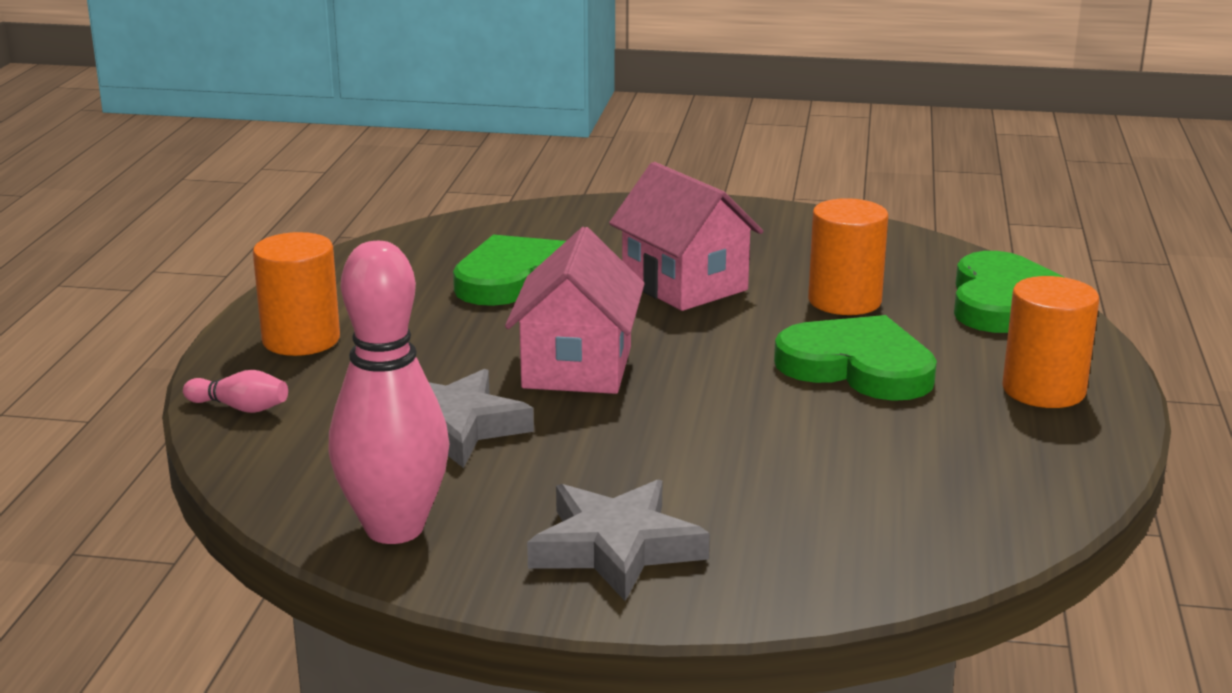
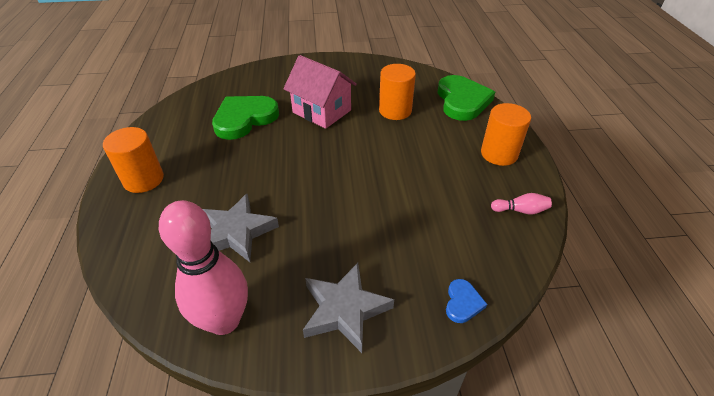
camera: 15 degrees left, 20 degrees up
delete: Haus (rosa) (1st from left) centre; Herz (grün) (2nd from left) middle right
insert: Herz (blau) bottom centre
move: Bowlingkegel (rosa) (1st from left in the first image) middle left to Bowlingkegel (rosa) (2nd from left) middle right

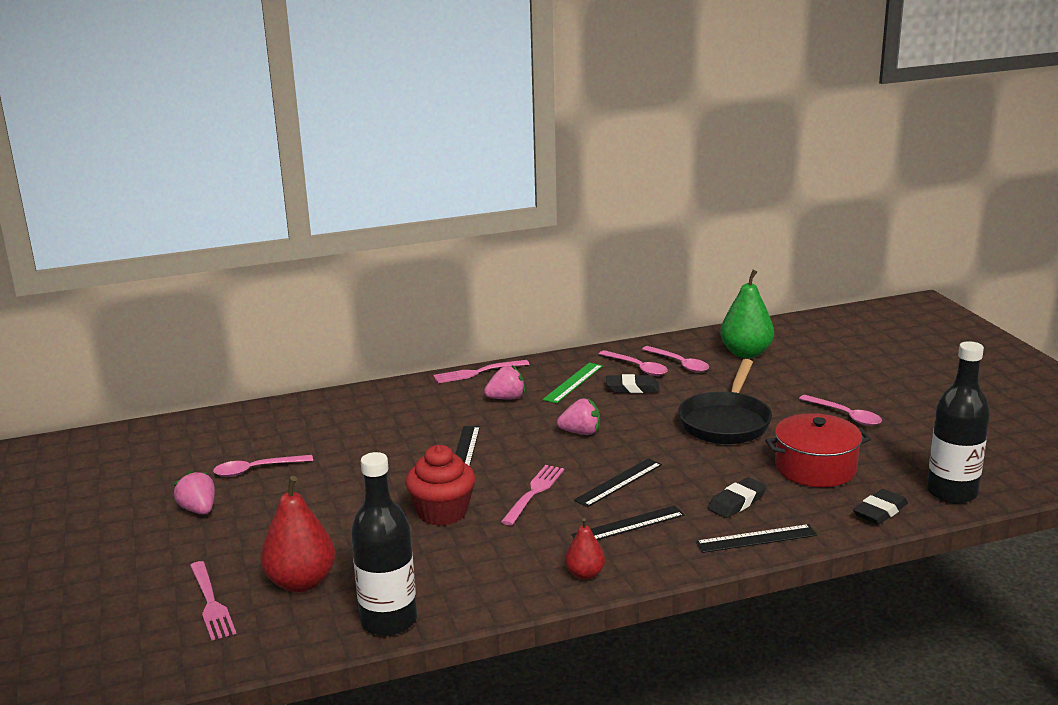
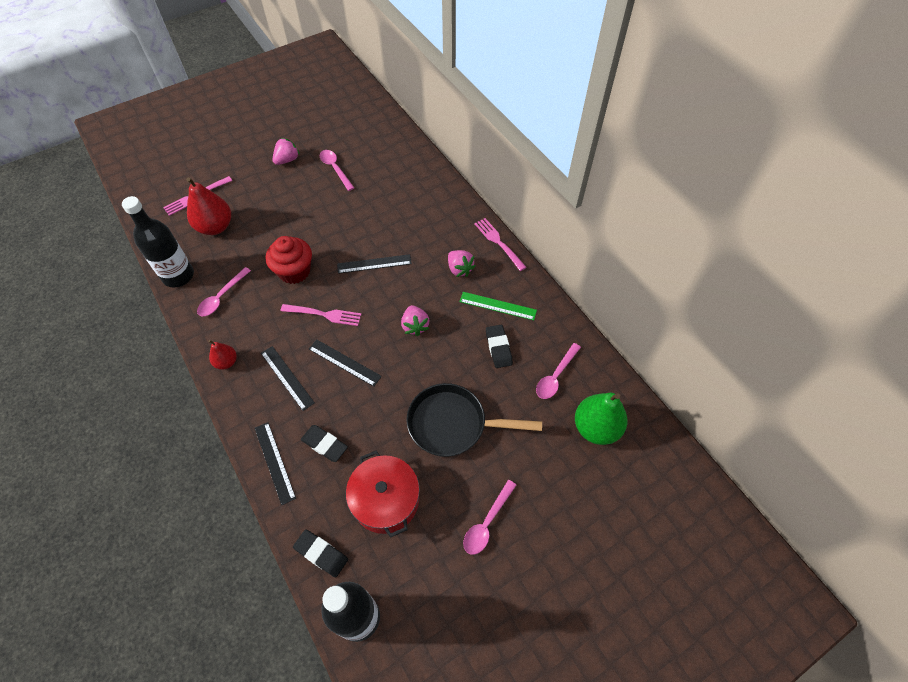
camera: 75 degrees right, 35 degrees up
move: Löffel (rosa) (2nd from left in the first image) centre to Löffel (rosa) (1st from left) middle left

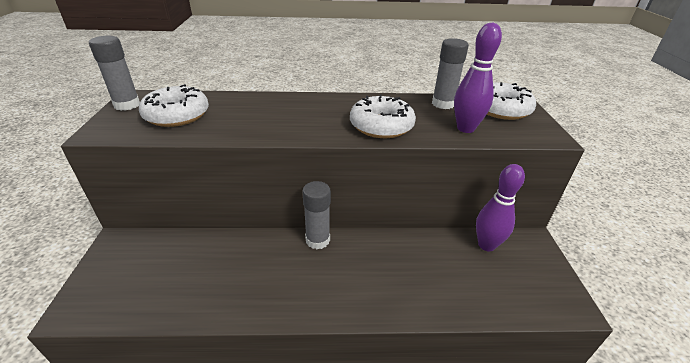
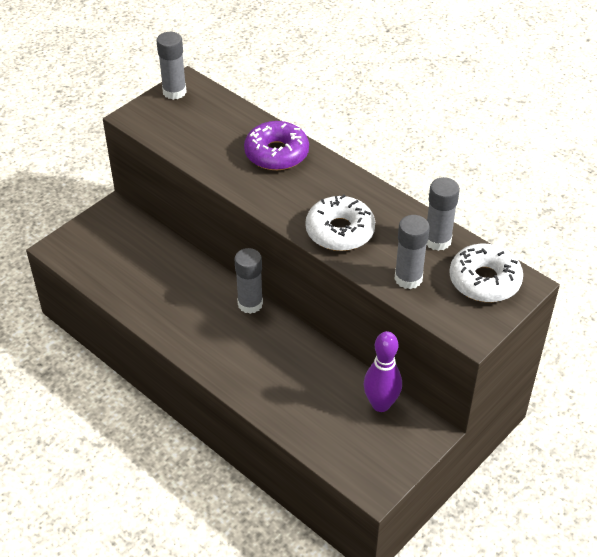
camera: 45 degrees right, 10 degrees up
delete: Donut (weiß) (1st from left) top left
insert: Donut (lila) top centre
replace: Bowlingkegel (lila) (1st from left) top right to Klebestift (grau) (3rd from left) middle right

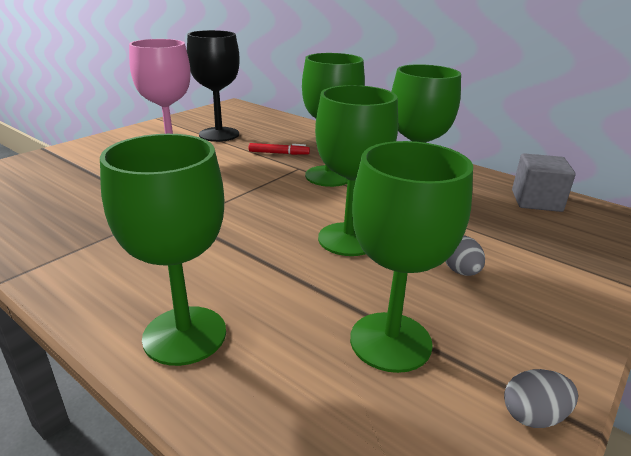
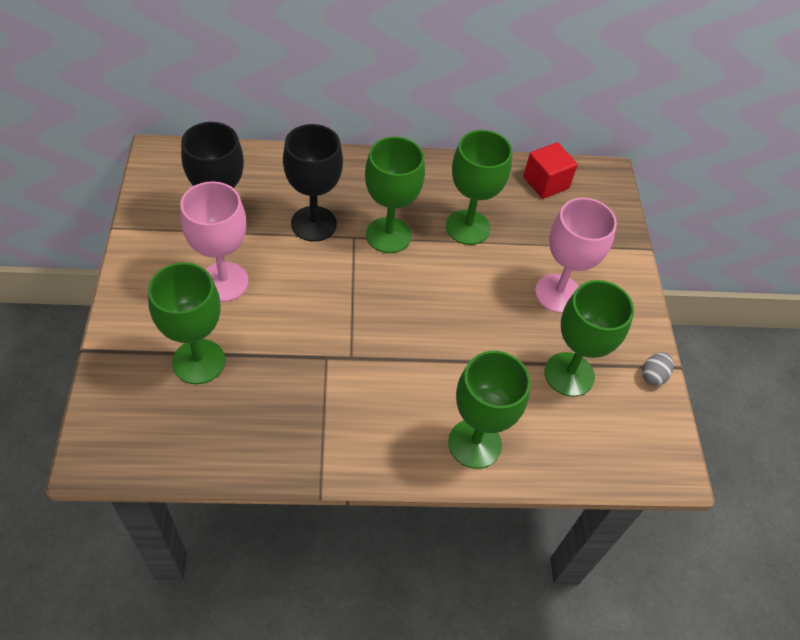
camera: 45 degrees left, 25 degrees up
move: Kelch (grün) (3rd from left in the first image) centre to Kelch (grün) (1st from left) middle left
replace: Filzstift (rot) top centre to Kelch (schwarz) (2nd from left) top centre; Ei (grau) (1st from left) middle right to Kelch (rosa) (2nd from left) middle right
recolor: Kubus (grau) middle right to Kubus (rot) top right

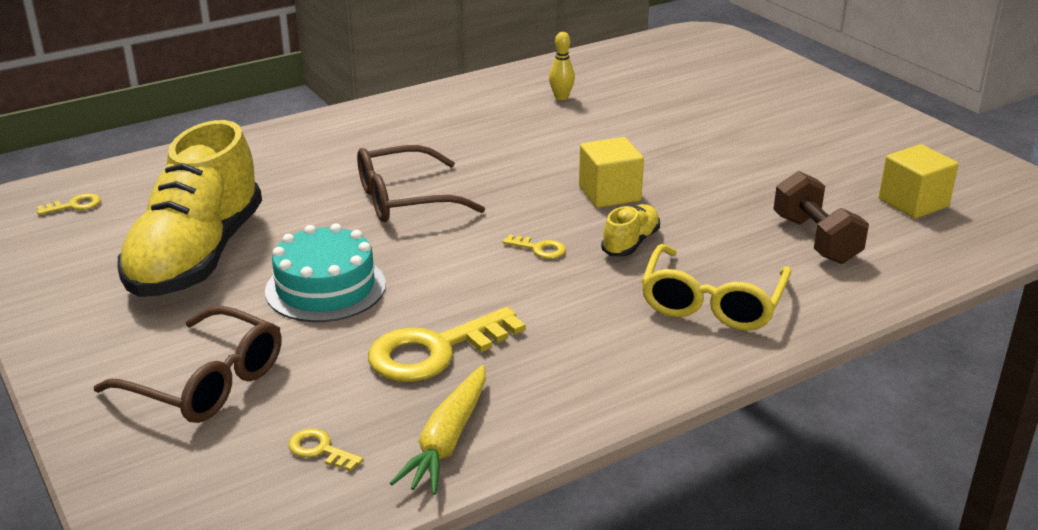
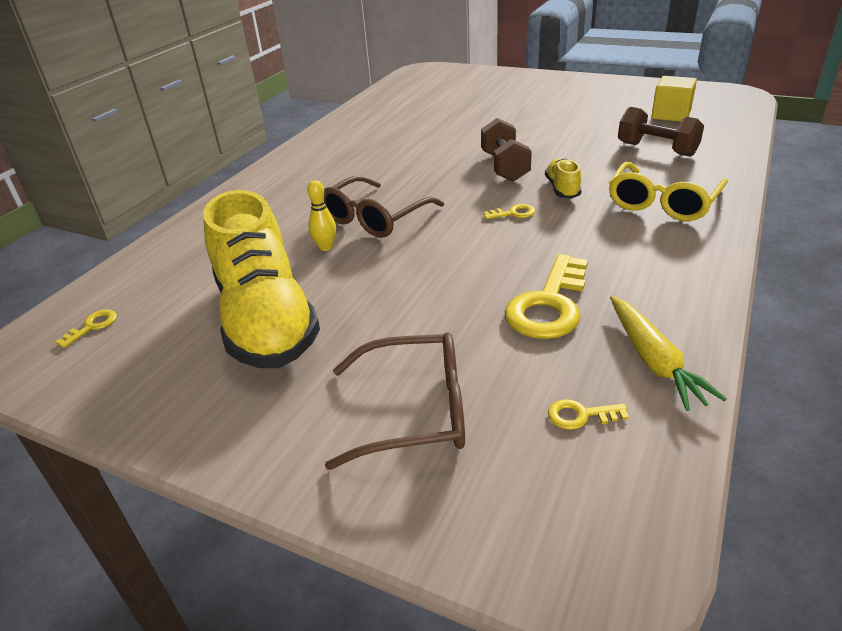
camera: 30 degrees left, 5 degrees up
delete: Kuchen (türkis) middle left
move: Bowlingkegel (gelb) top centre to centre
replace: Kubus (gelb) (1st from left) top centre to Hantel (braun) (1st from left) top centre
rotate: Brille (gelb) middle right = top right 45 degrees clockwise

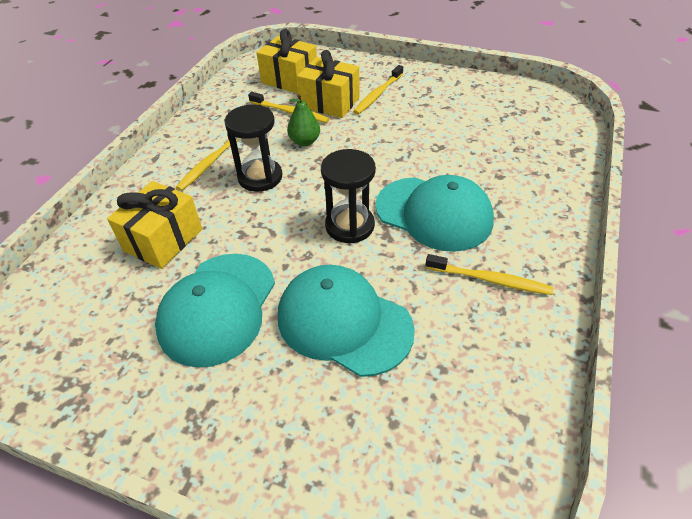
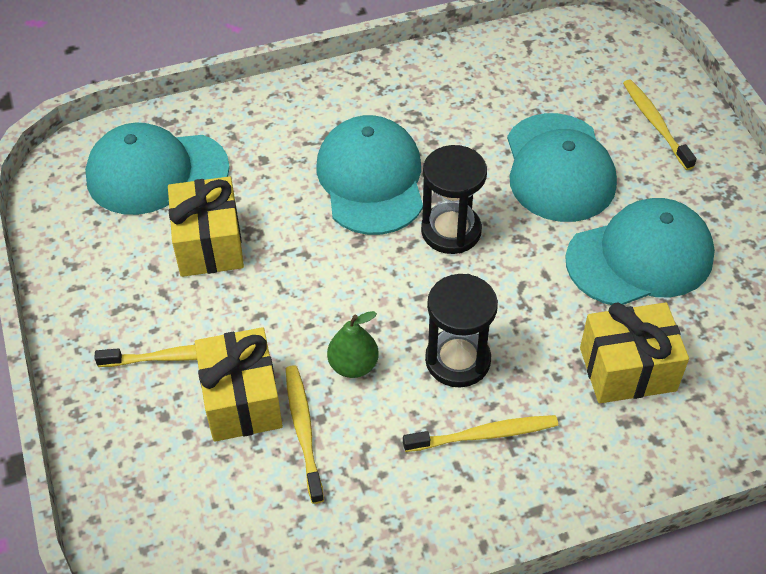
camera: 130 degrees left, 5 degrees up
insert: Kappe (türkis) (1st from left) top left
move: Geschenk (gelb) (2nd from left in the first image) top centre to Geschenk (gelb) (1st from left) middle left; Zahnbürste (gelb) (4th from left) middle right to top right

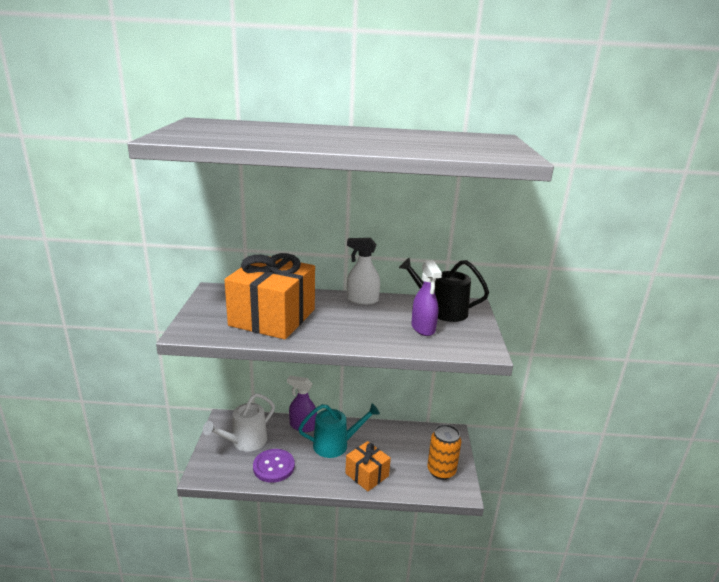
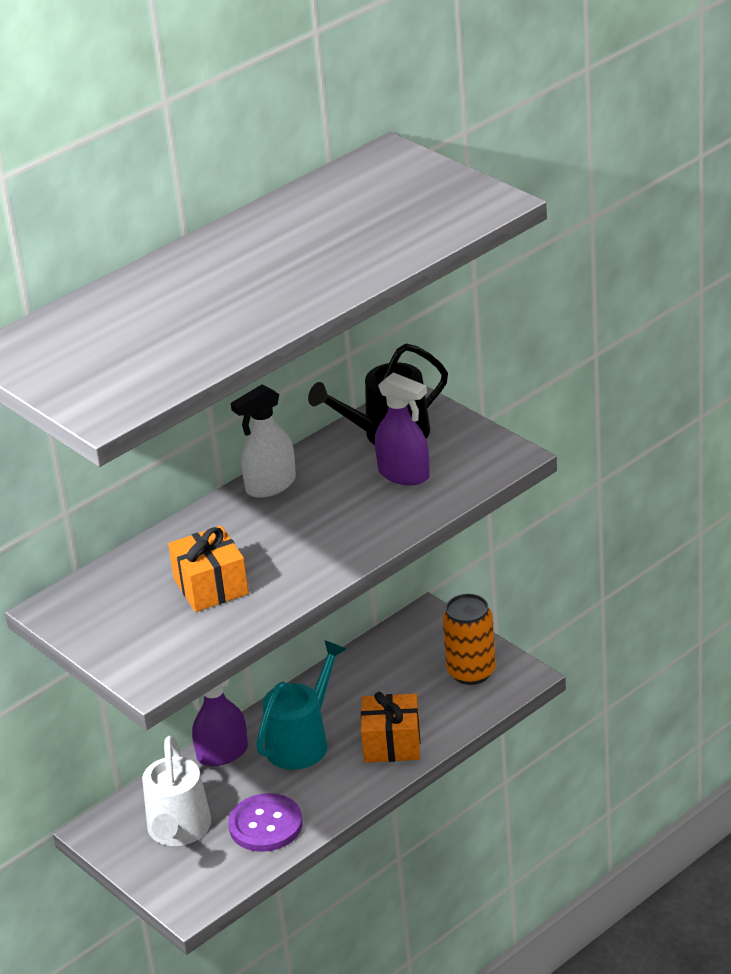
camera: 40 degrees left, 10 degrees up
resize: Geschenk (orange) (1st from left) centre = middle left x0.54

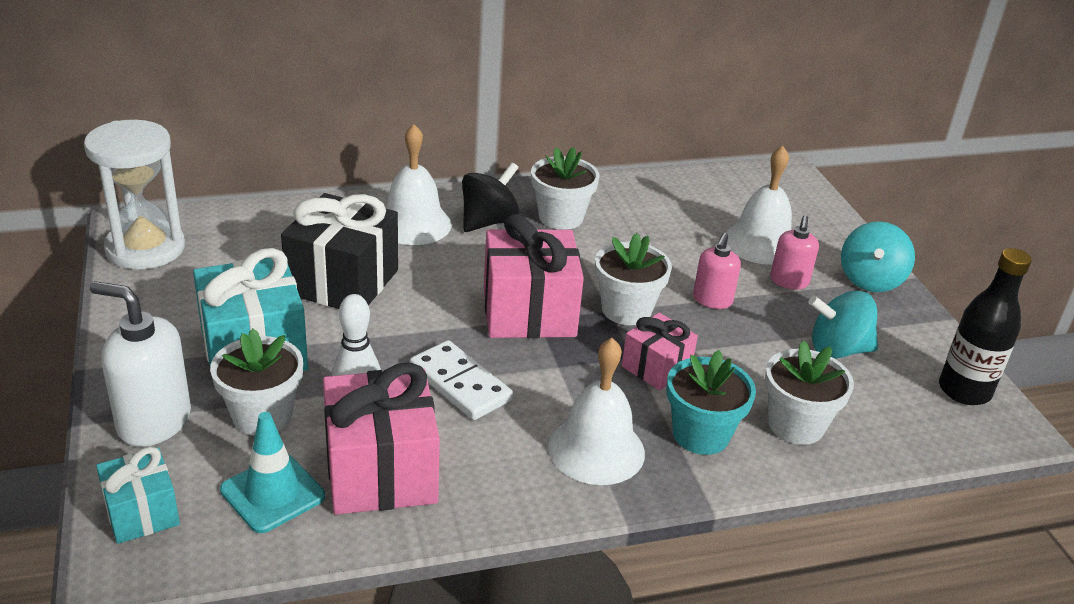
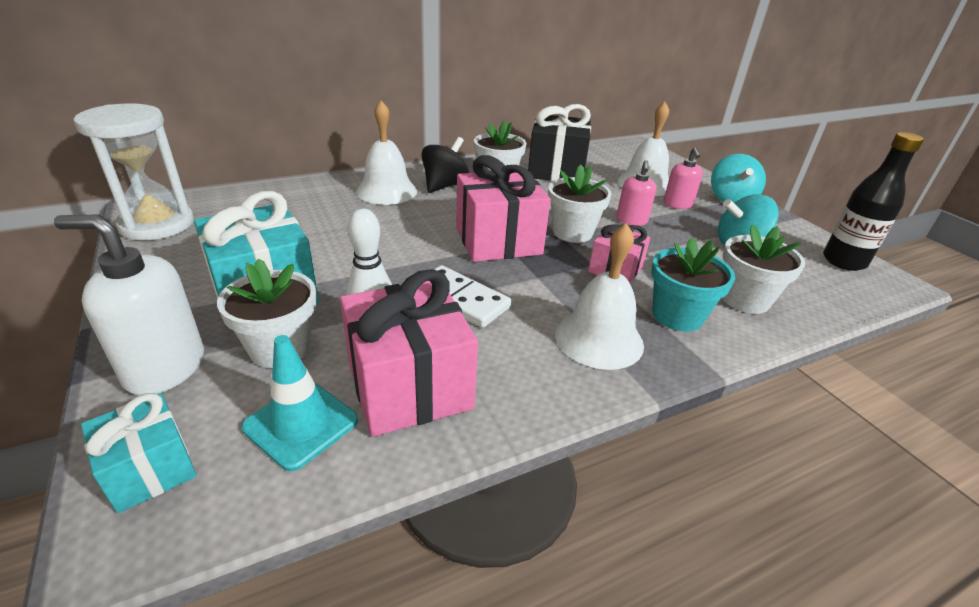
camera: 10 degrees left, 0 degrees up
move: Geschenk (schwarz) middle left to top centre

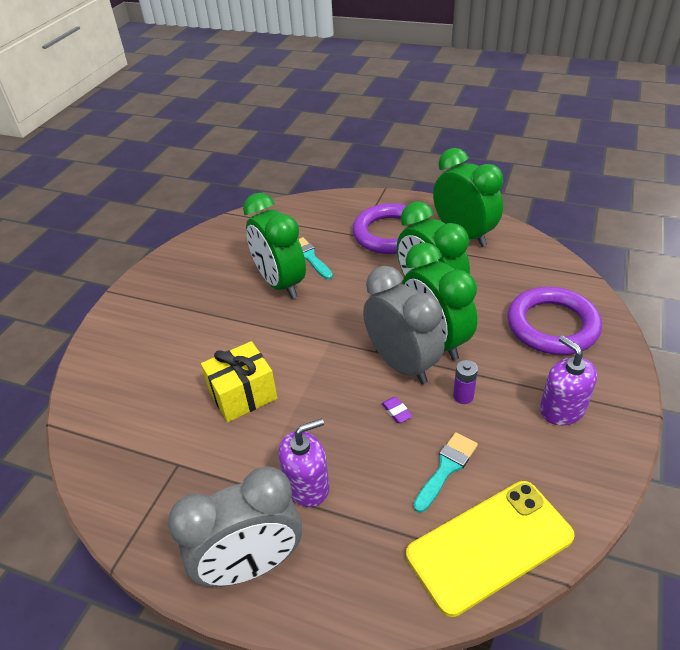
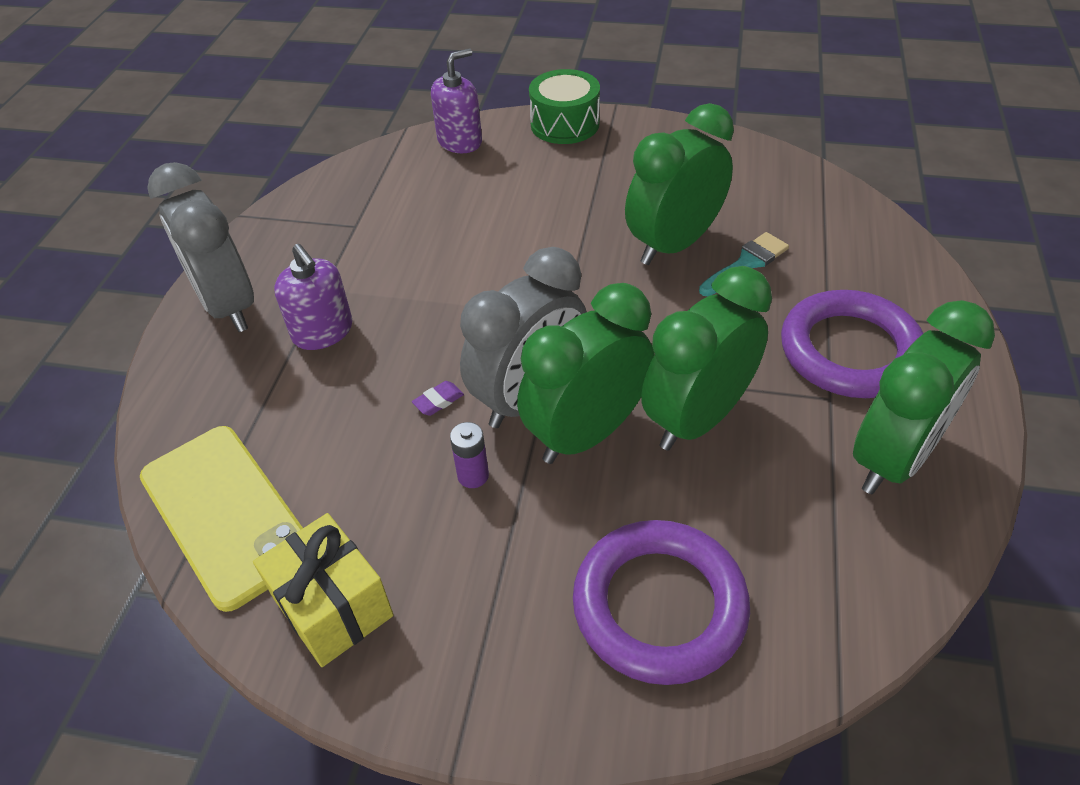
camera: 80 degrees right, 5 degrees up
delete: Pinsel (türkis) (2nd from left) bottom centre
insert: Trommel (grün) top centre
move: Geschenk (gelb) centre to bottom left; Seifenspender (lila) (2nd from left) middle right to top centre

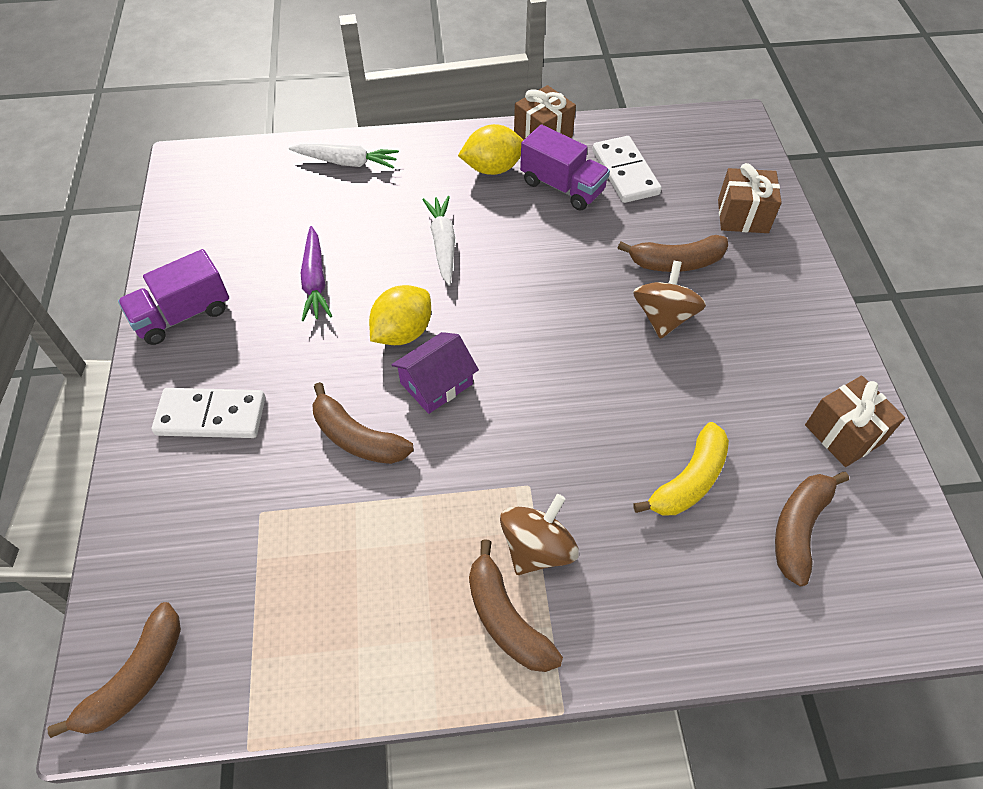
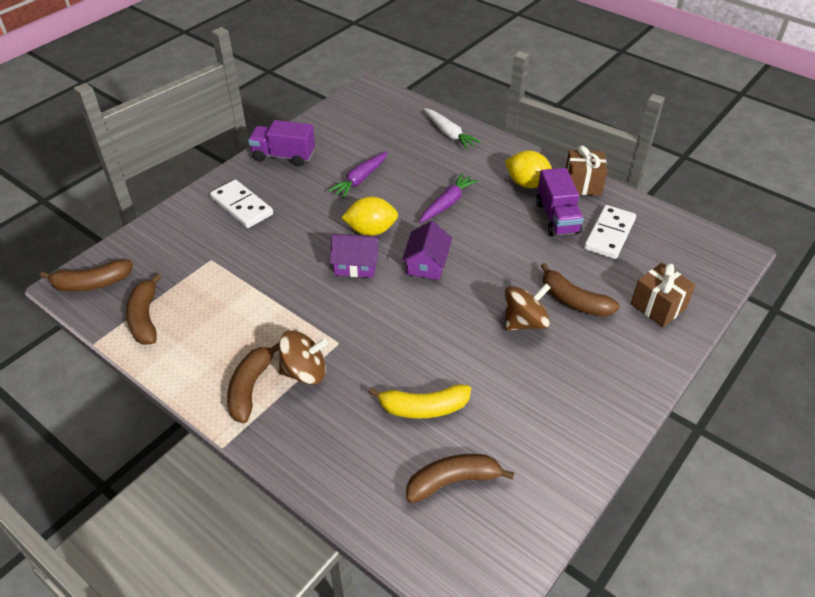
camera: 45 degrees right, 10 degrees down
delete: Geschenk (braun) (3rd from left) middle right
insert: Haus (lila) (2nd from left) centre
move: Banane (braun) (2nd from left) centre to middle left
recolor: Karotte (weiß) (2nd from left) top centre to Karotte (lila) (2nd from left) top centre

